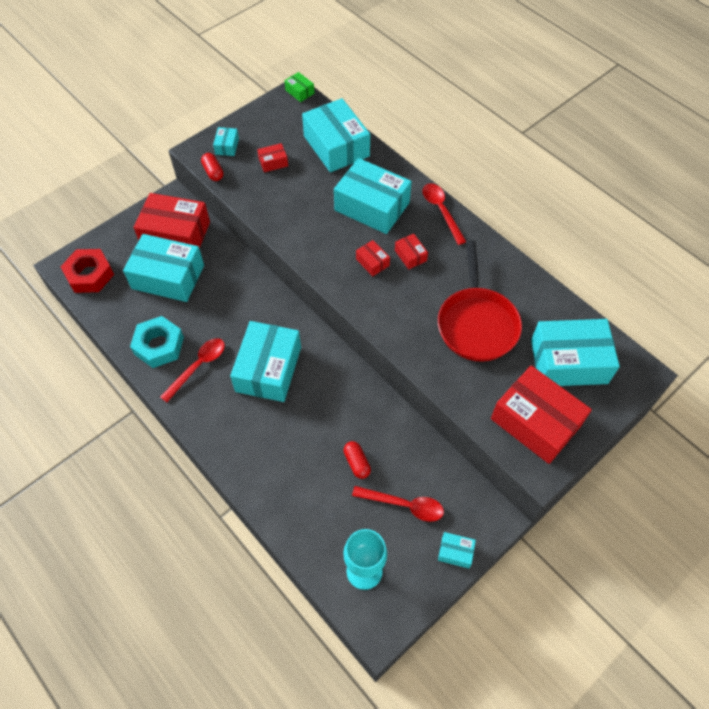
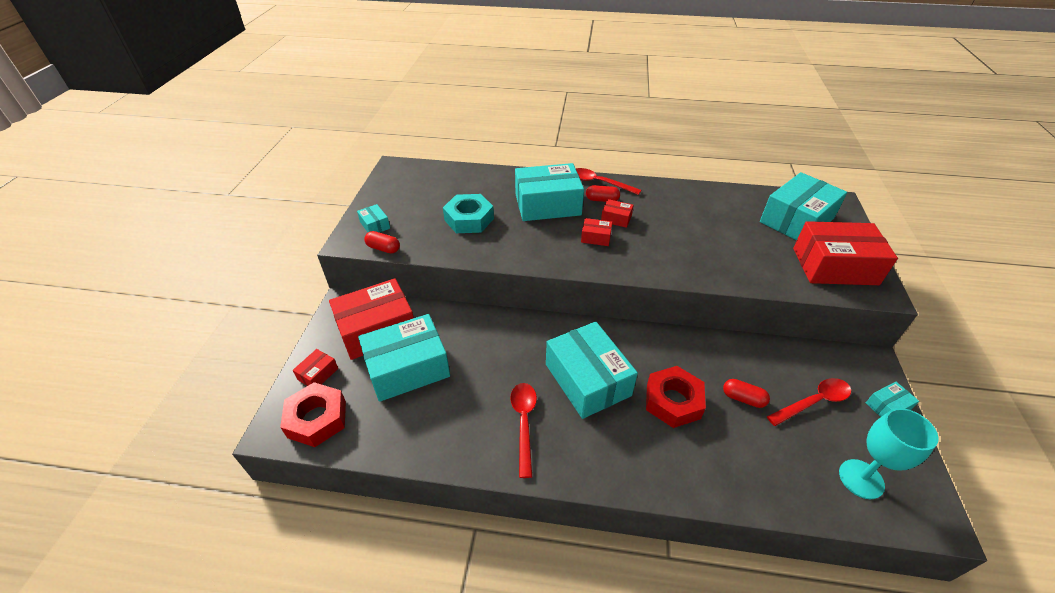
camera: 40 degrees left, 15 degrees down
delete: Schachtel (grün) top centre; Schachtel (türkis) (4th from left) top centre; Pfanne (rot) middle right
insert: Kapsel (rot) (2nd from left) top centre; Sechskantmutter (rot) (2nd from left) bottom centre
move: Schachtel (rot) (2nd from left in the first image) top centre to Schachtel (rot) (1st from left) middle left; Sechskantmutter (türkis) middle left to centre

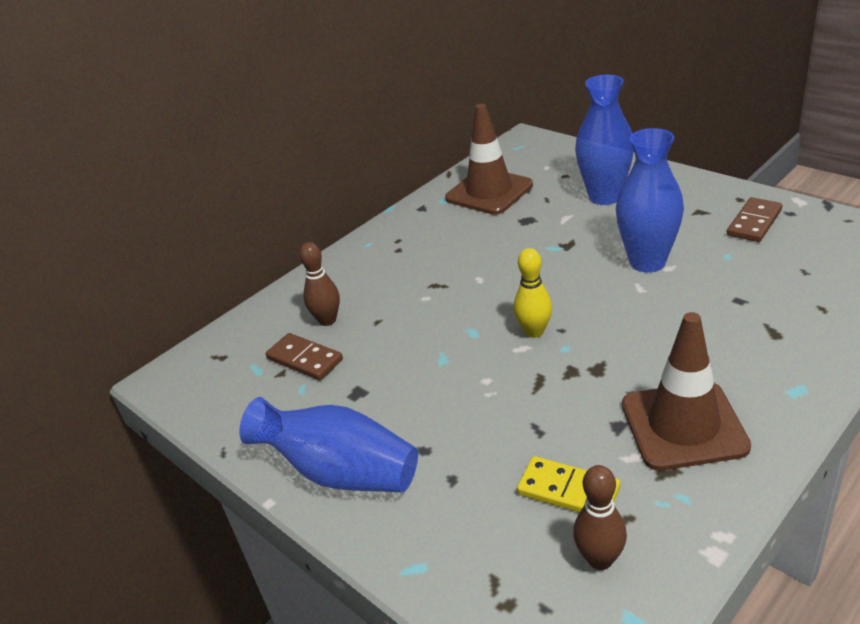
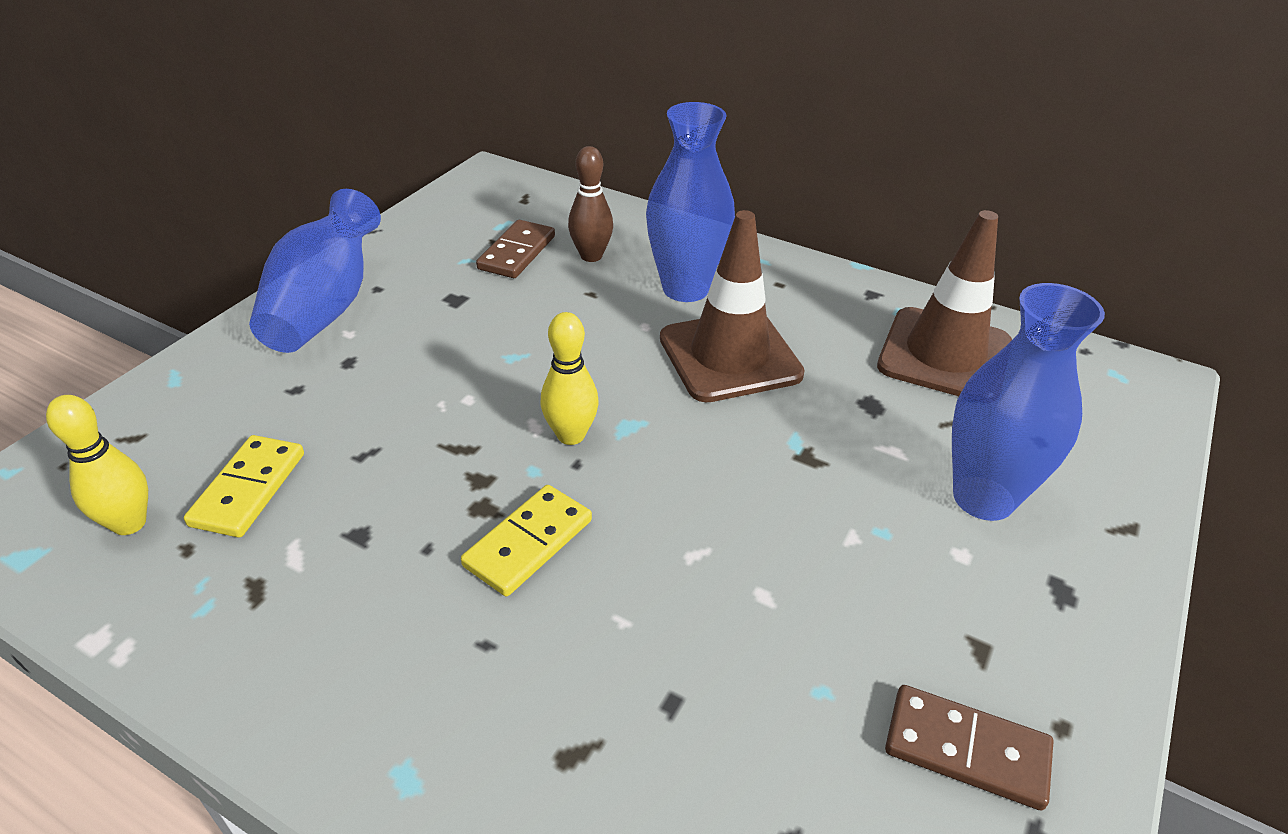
camera: 70 degrees right, 5 degrees up
insert: Dominostein (gelb) (2nd from left) centre
move: Vase (blau) (3rd from left in the first image) top right to Vase (blau) (2nd from left) top centre; Leitkegel (braun) (2nd from left in the first image) middle right to Leitkegel (braun) (1st from left) centre
recolor: Bowlingkegel (braun) (2nd from left) bottom right to Bowlingkegel (gelb) (1st from left) middle left

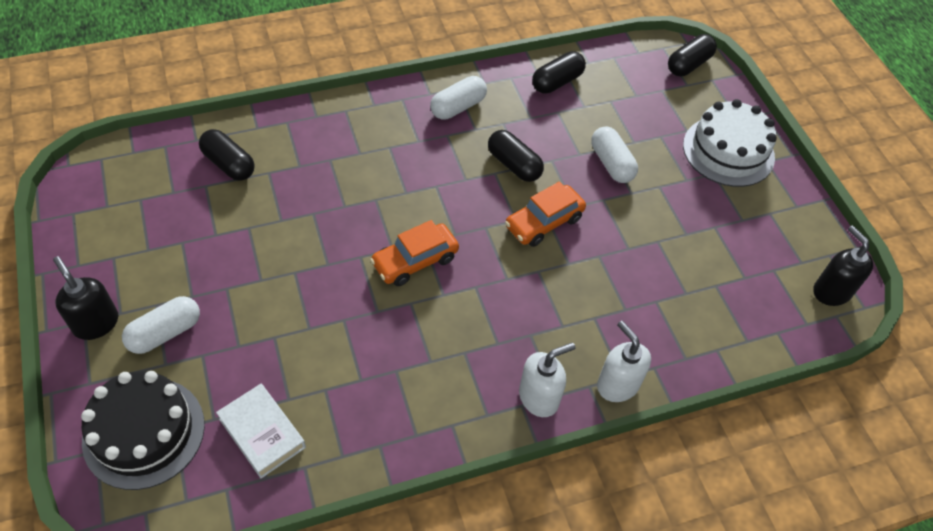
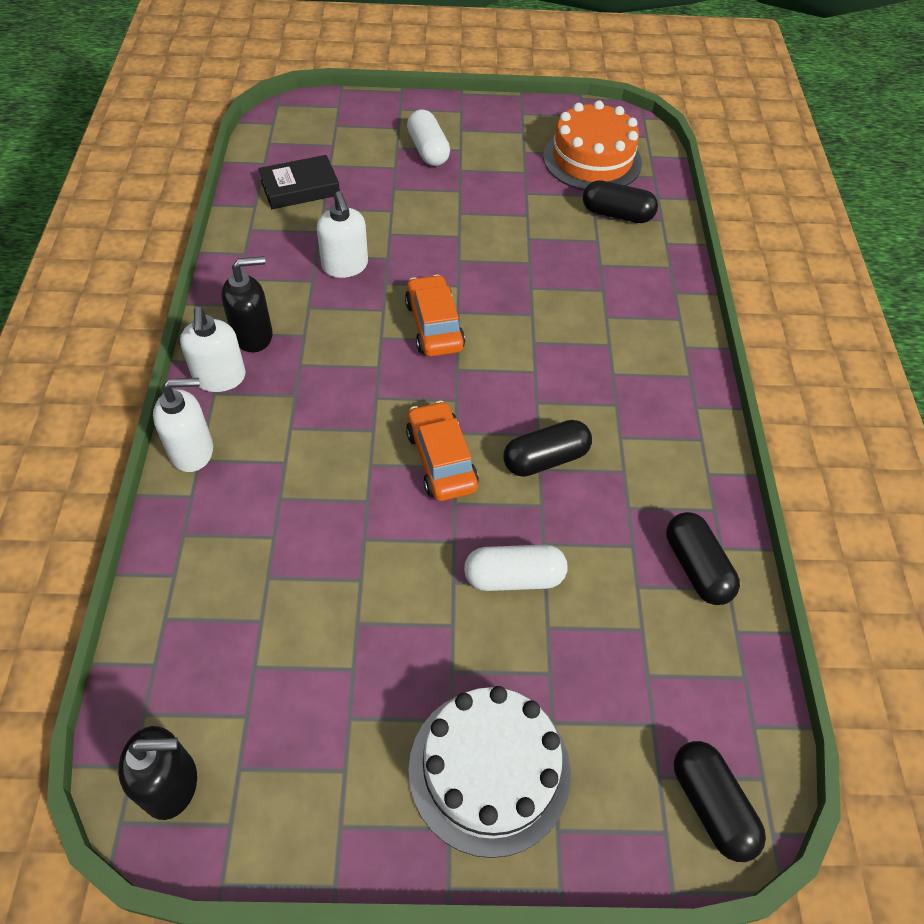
camera: 110 degrees right, 0 degrees up
delete: Kuchen (schwarz) bottom left; Kapsel (weiß) (2nd from left) top centre
insert: Seifenspender (weiß) (3rd from left) top centre; Kuchen (orange) top centre
move: Seifenspender (schwarz) (1st from left in the first image) middle left to Seifenspender (schwarz) (2nd from left) top left
recolor: Buch (weiß) bottom left to Buch (schwarz) top left
rotate: Kapsel (schwarz) (1st from left in the first image) top left = top right 45 degrees clockwise

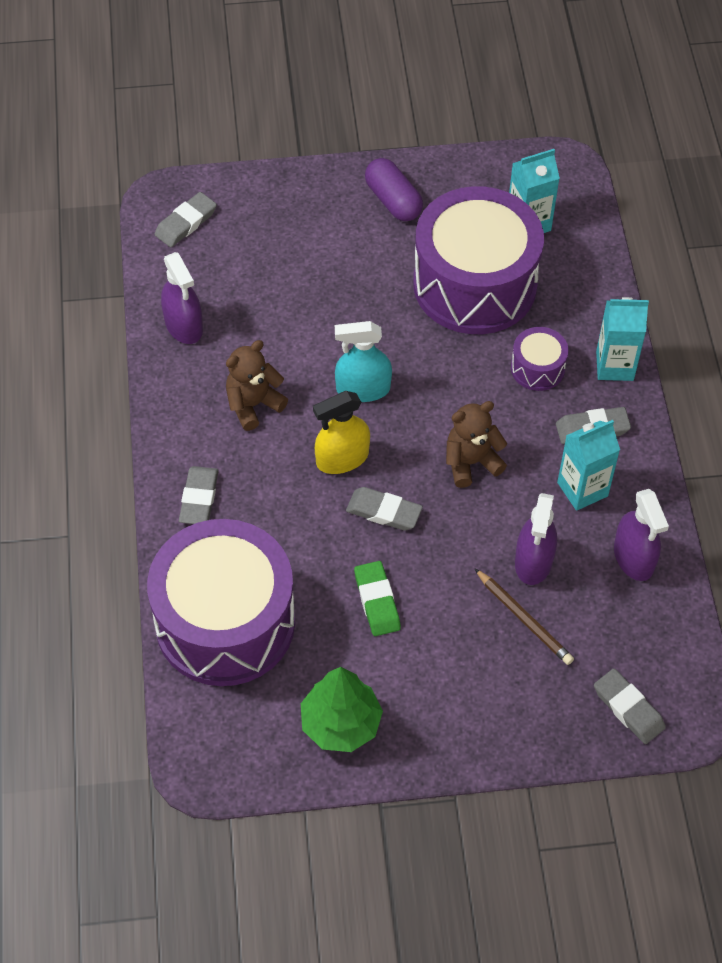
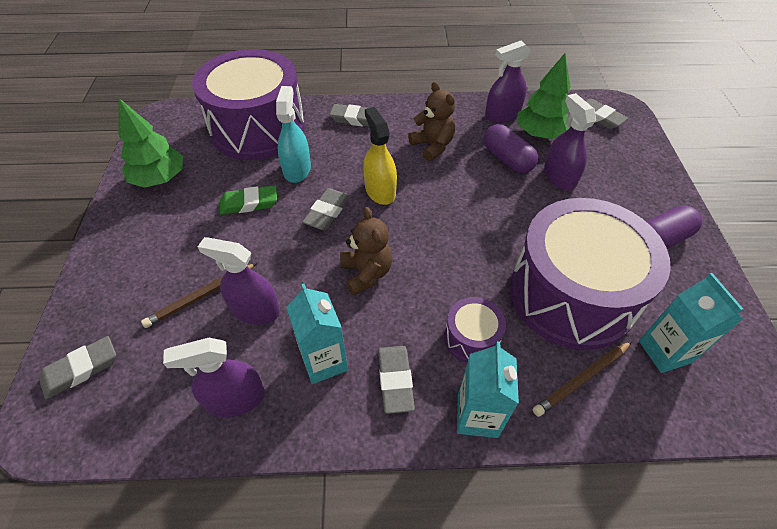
camera: 95 degrees right, 5 degrees down
insert: Kapsel (lila) (1st from left) top centre; Baum (grün) (2nd from left) top right; Bleistift (braun) (2nd from left) bottom right; Sprühflasche (lila) (4th from left) top right
move: Sprühflasche (türkis) centre to top centre

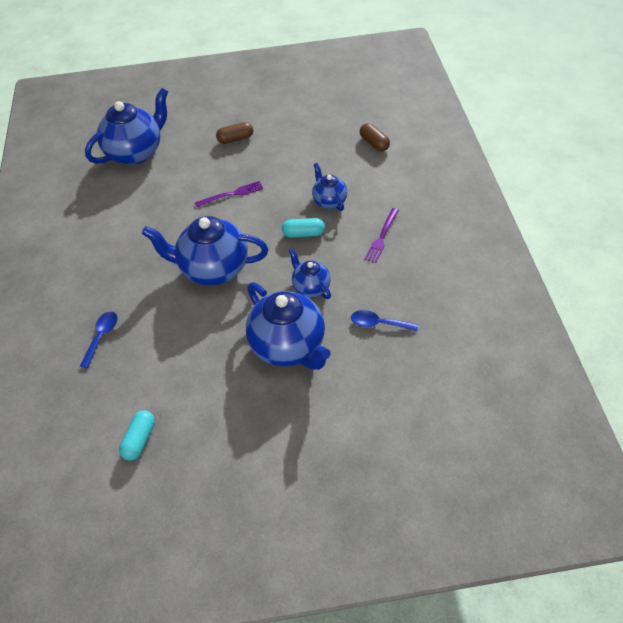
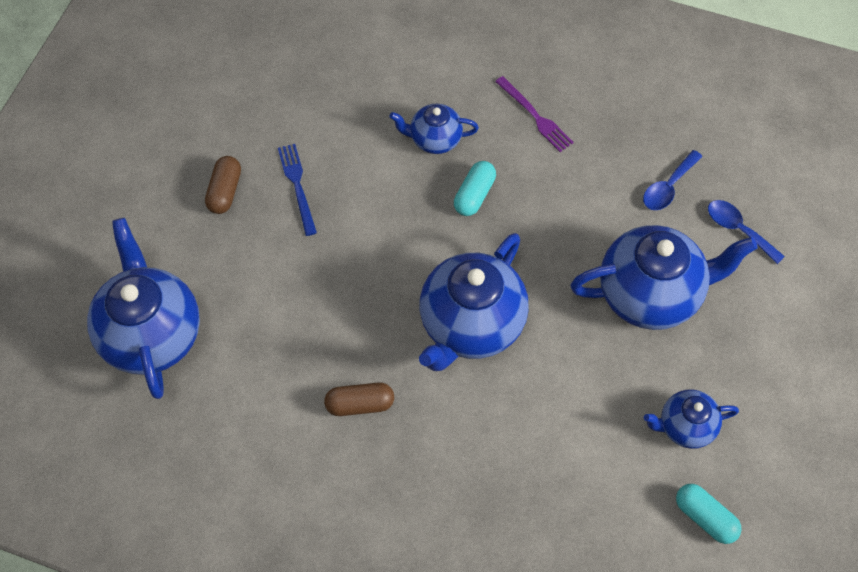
camera: 65 degrees left, 10 degrees up
delete: Gabel (lila) (1st from left) top centre
insert: Gabel (blau) top centre
move: Kapsel (braun) (2nd from left) top centre to bottom centre; Teekanne (blau) (4th from left in the first image) centre to Teekanne (blau) (5th from left) bottom right; Löffel (blau) (1st from left in the first image) middle left to Löffel (blau) (2nd from left) middle right

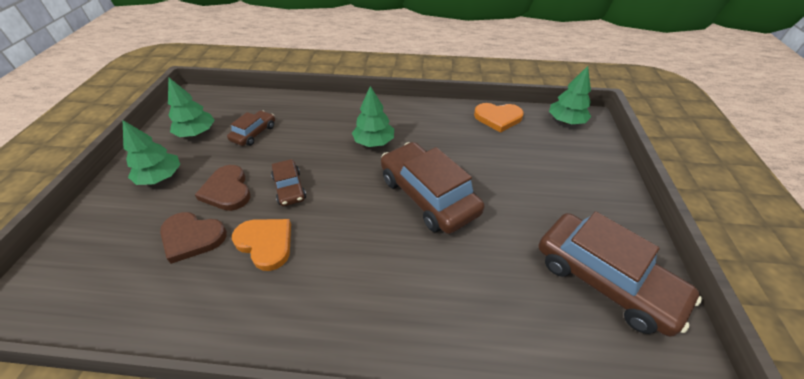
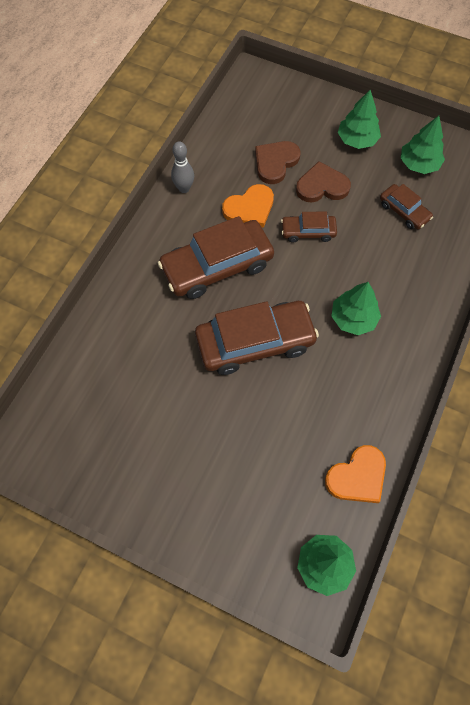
camera: 110 degrees right, 20 degrees up
insert: Bowlingkegel (grau) top centre
move: Auto (braun) (4th from left in the first image) bottom right to Auto (braun) (1st from left) centre
rotate: Herz (orange) (2nd from left) top centre = bottom right 150 degrees counterclockwise

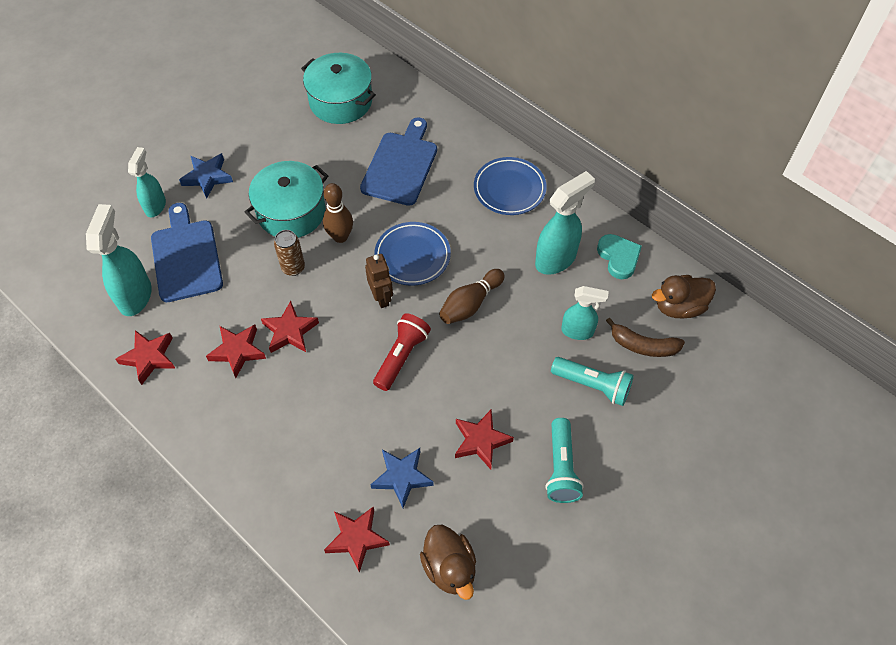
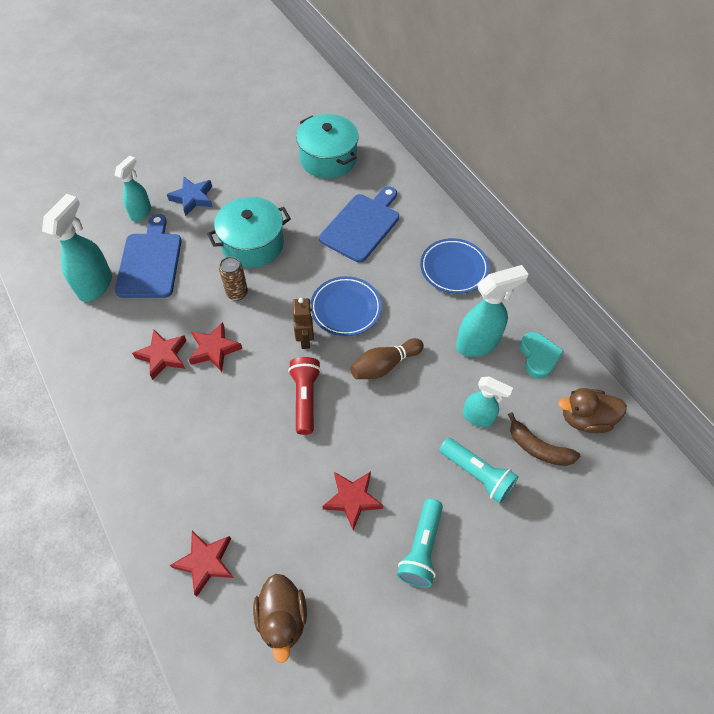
camera: 15 degrees right, 0 degrees up
delete: Stern (rot) (1st from left) middle left; Bowlingkegel (braun) (1st from left) top centre; Stern (blau) (2nd from left) bottom centre
rotate: Taschenlampe (rot) centre = centre 45 degrees counterclockwise

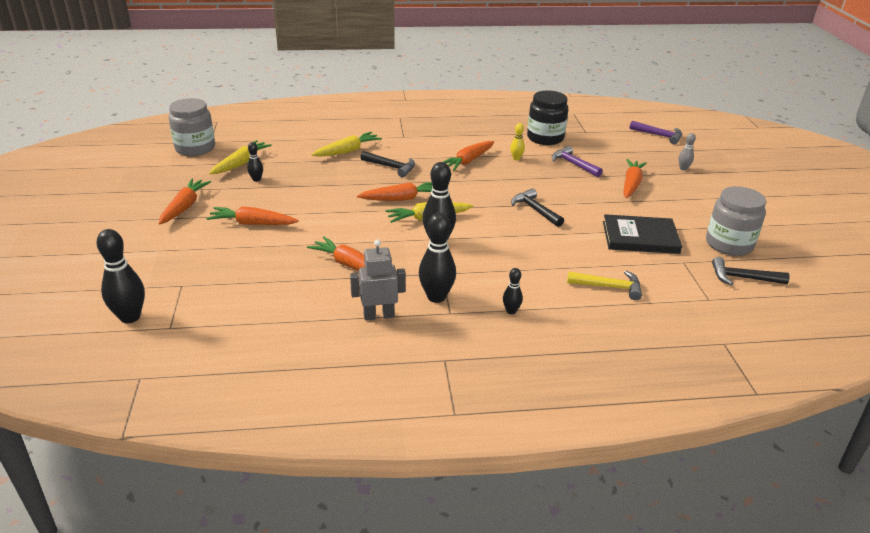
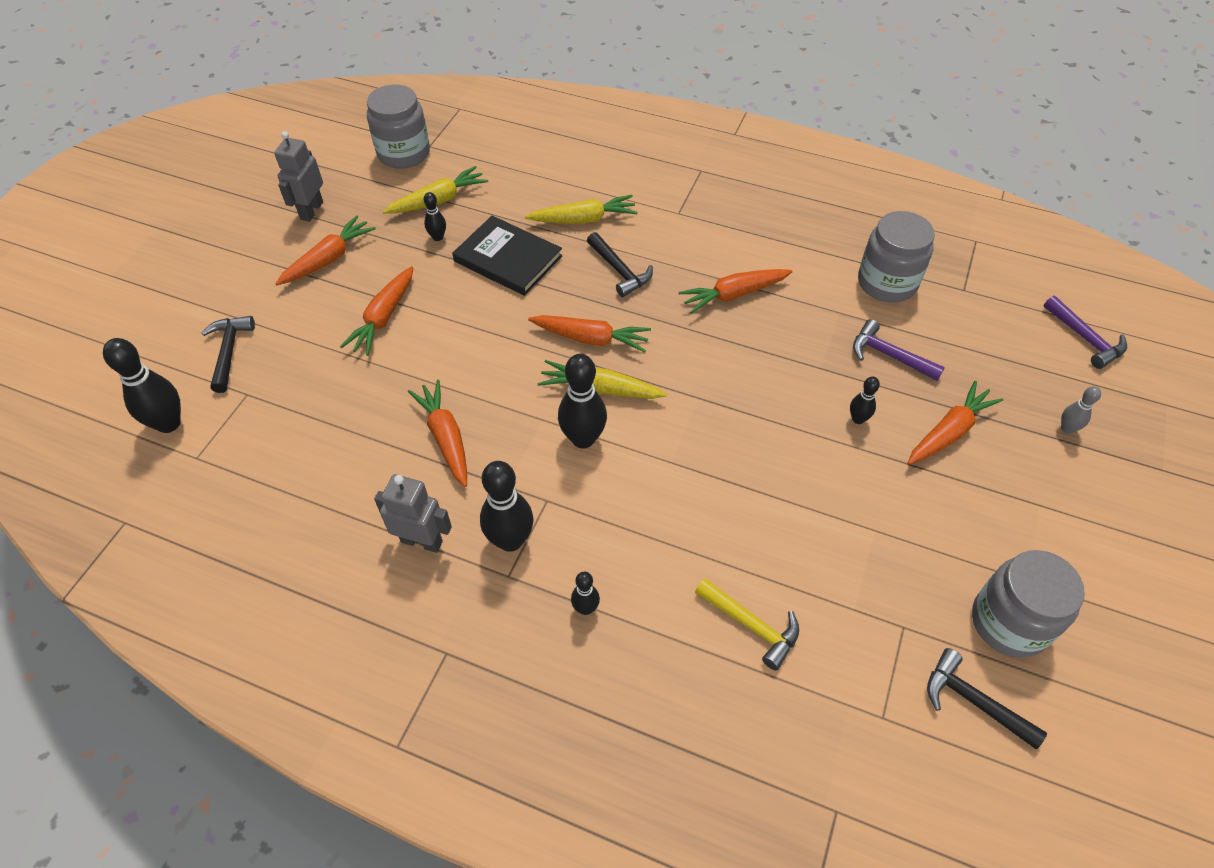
camera: 30 degrees right, 20 degrees up
delete: Bowlingkegel (gelb) top centre
insert: Roboter (grau) (1st from left) top left; Bowlingkegel (schwarz) (6th from left) middle right
move: Hammer (schwarz) (2nd from left in the first image) centre to Hammer (schwarz) (1st from left) middle left; Buch (schwarz) middle right to top centre
recolor: Einmachglas (schwarz) top centre to Einmachglas (grau) (2nd from left) top right
rotate: Karotte (orange) (2nd from left) middle left = middle left 105 degrees counterclockwise; Hammer (lila) (1st from left) top centre = middle right 45 degrees counterclockwise

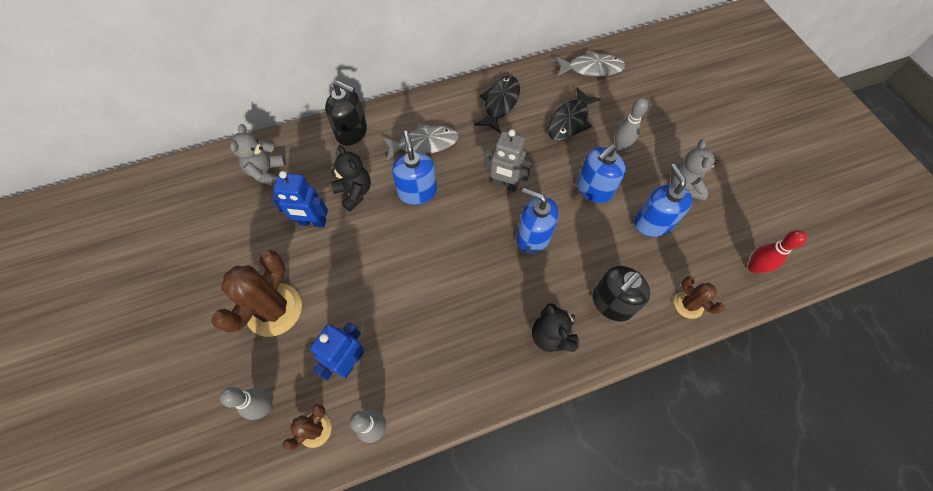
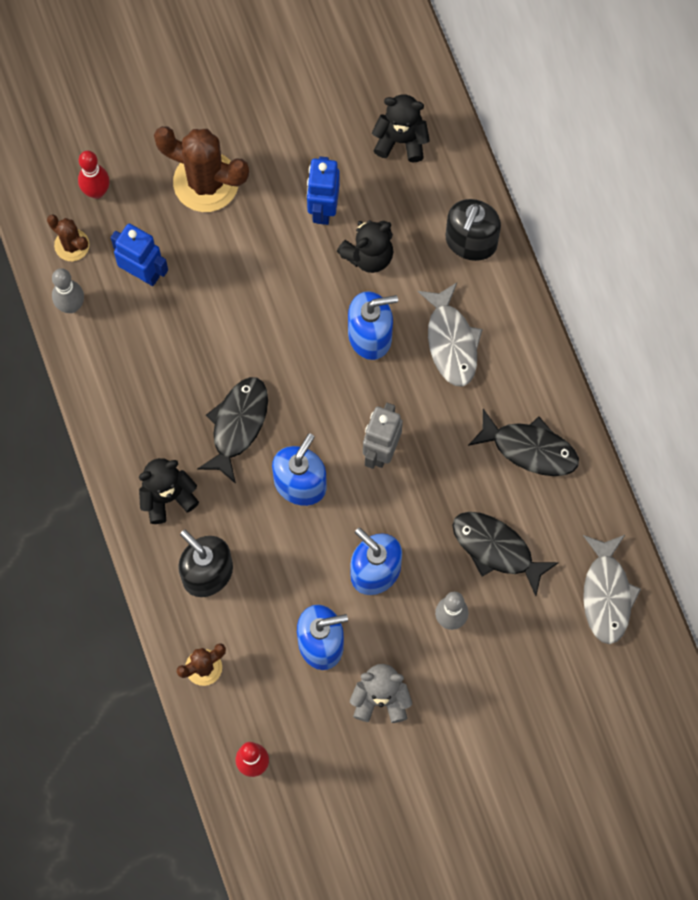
camera: 90 degrees right, 10 degrees up
insert: Fisch (schwarz) (1st from left) middle left
recolor: Bowlingkegel (grau) (1st from left) bottom left to Bowlingkegel (rot) (1st from left) top left; Teddybär (grau) (1st from left) top left to Teddybär (schwarz) (3rd from left) top centre

